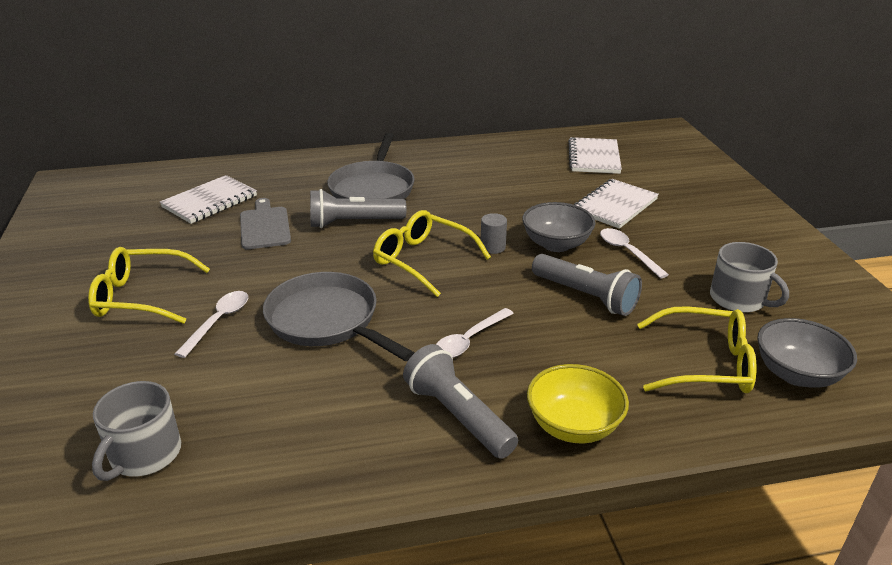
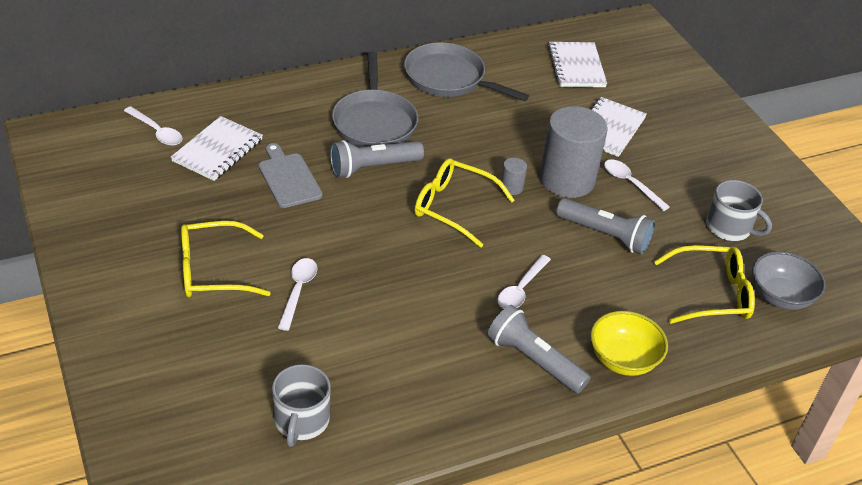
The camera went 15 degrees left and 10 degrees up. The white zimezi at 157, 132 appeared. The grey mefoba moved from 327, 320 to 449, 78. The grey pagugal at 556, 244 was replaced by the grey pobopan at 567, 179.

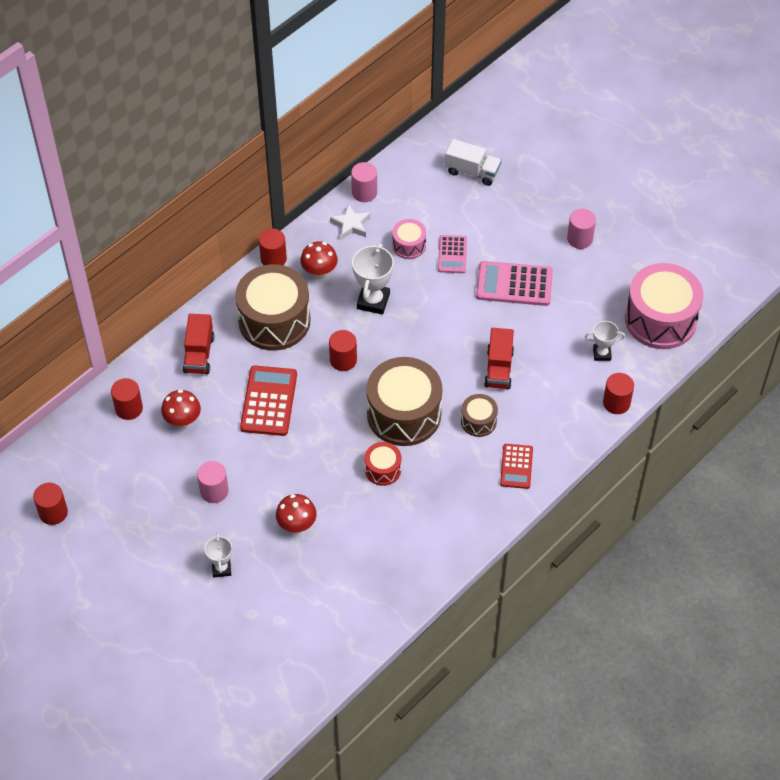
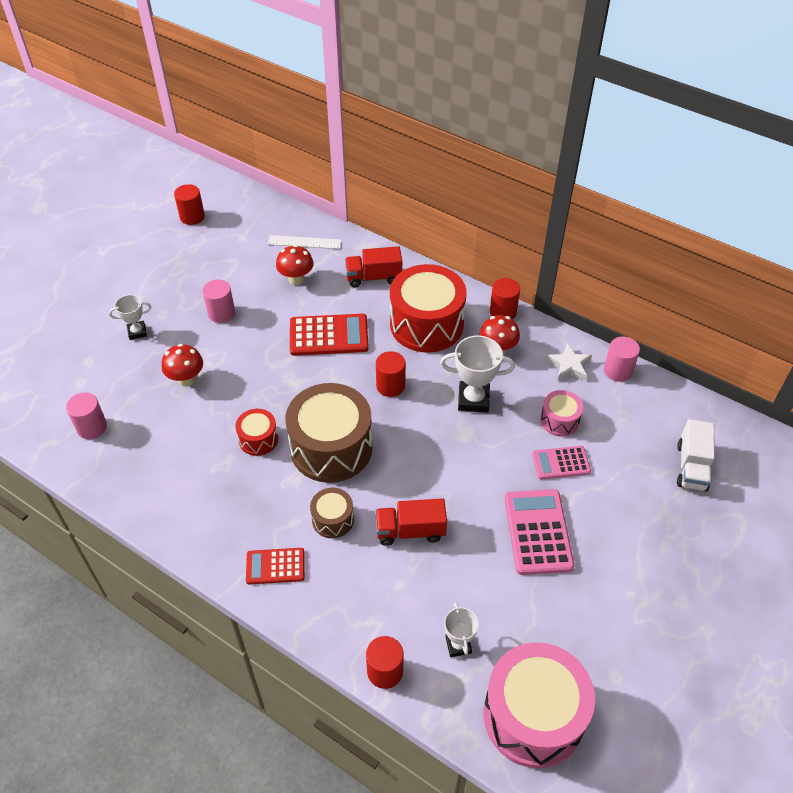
The camera went 80 degrees right and 5 degrees down. The pink pobopan moved from 579, 239 to 92, 427. The red pobopan at 129, 408 was replaced by the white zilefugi at 304, 242. The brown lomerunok at 274, 320 became the red lomerunok at 426, 324.

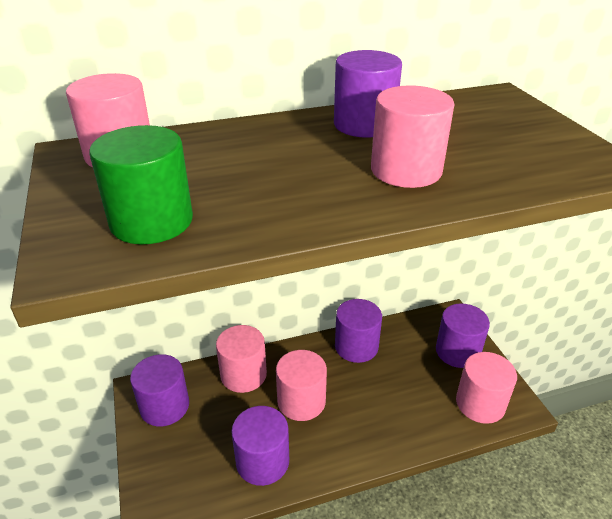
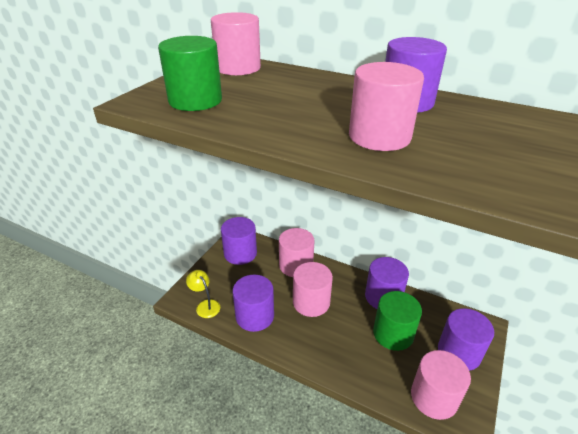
The camera went 45 degrees right and 0 degrees up. The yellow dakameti at 205, 305 appeared. The green pobopan at 393, 333 appeared.

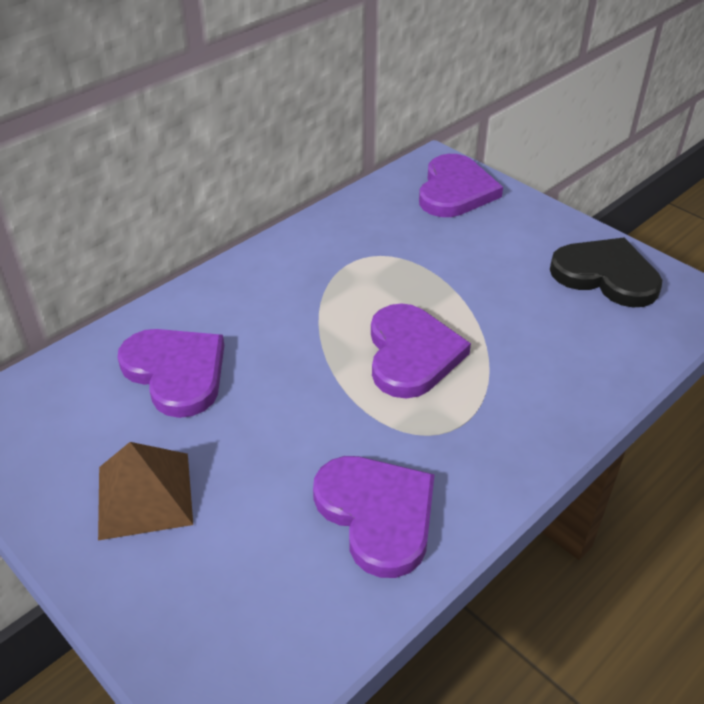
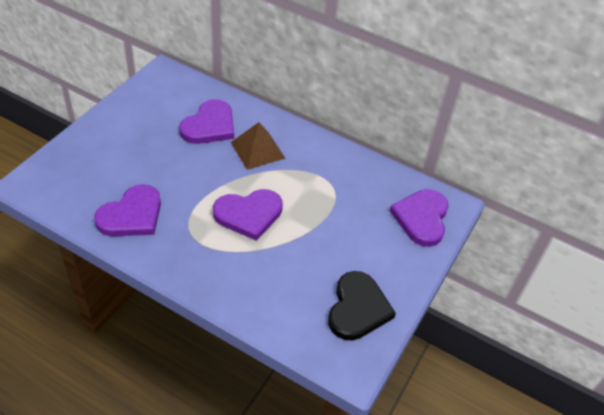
The camera went 70 degrees right and 5 degrees up. The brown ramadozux moved from 145, 494 to 257, 150. The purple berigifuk at 455, 190 turned 105 degrees clockwise.

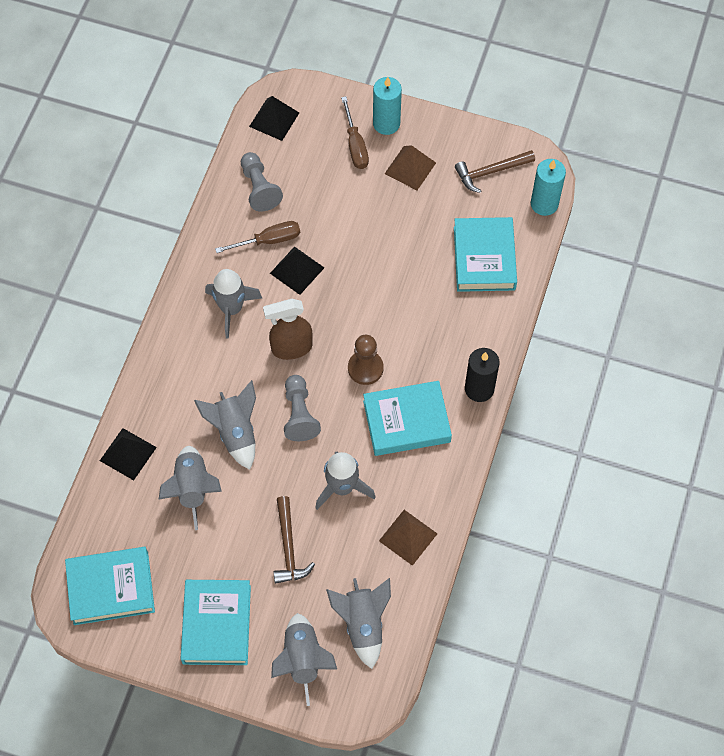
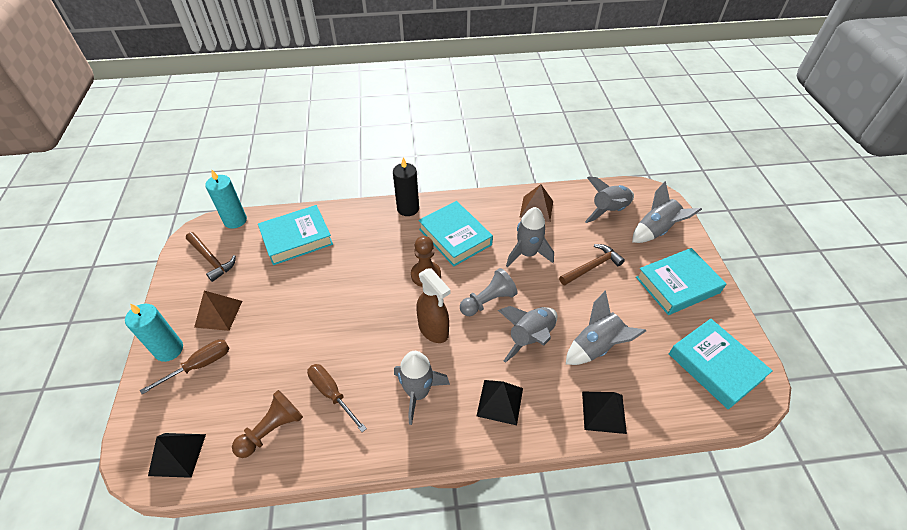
The camera went 115 degrees left and 15 degrees down. The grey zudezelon at 259, 188 became the brown zudezelon at 272, 429. The black ramadozux moved from 297, 270 to 500, 402.

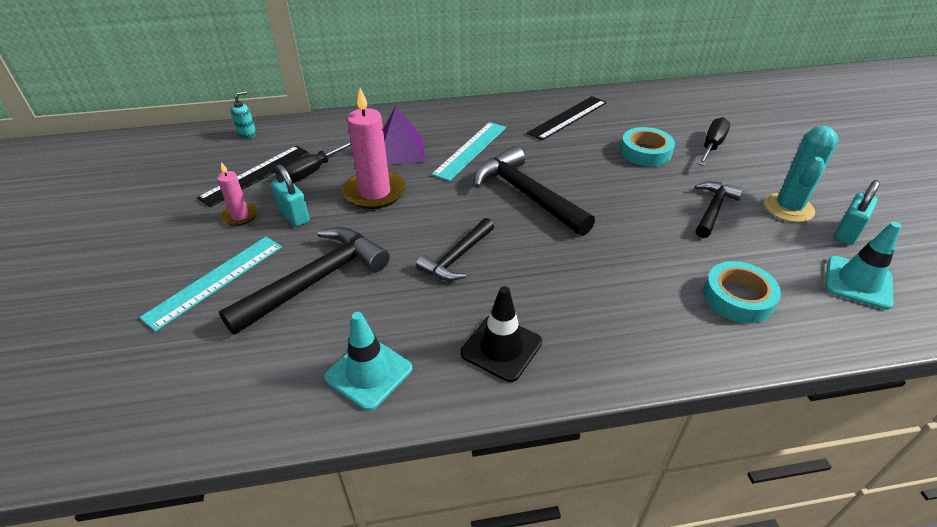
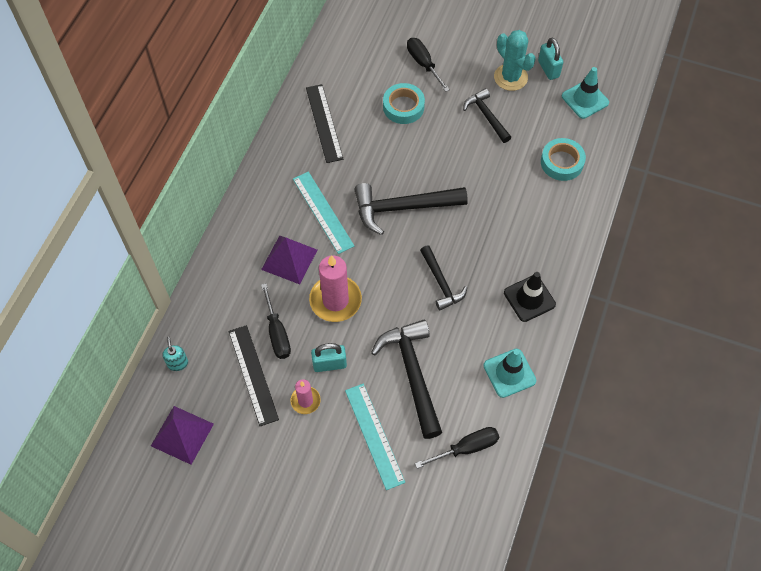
The camera went 60 degrees left and 20 degrees up. The purple ramadozux at 182, 434 appeared. The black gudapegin at 466, 448 appeared.

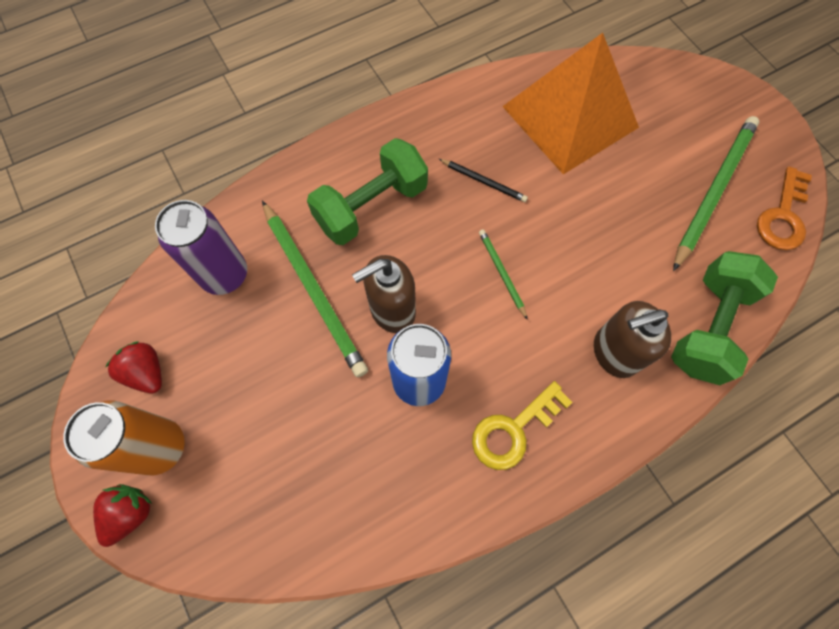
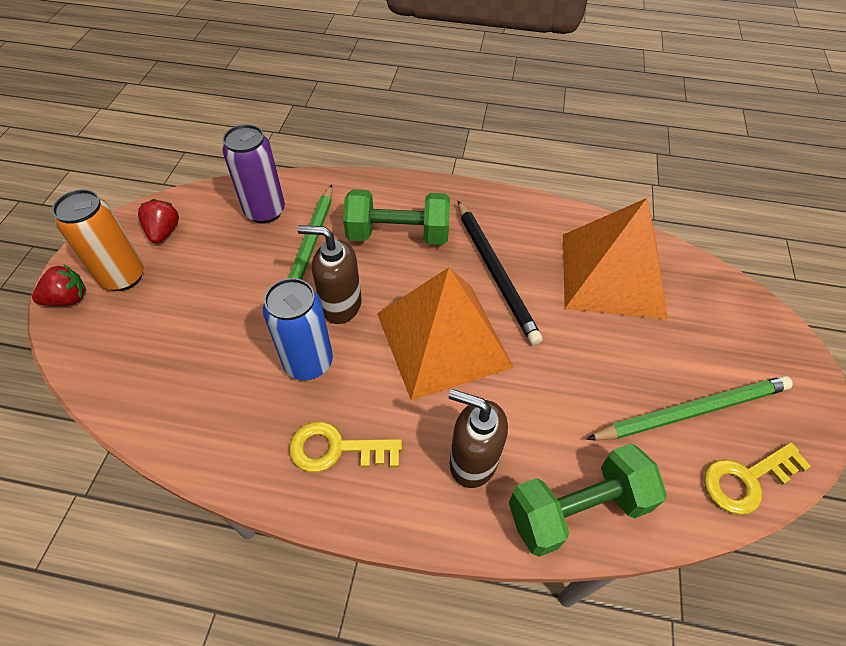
The camera went 40 degrees right and 15 degrees down. The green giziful at 502, 273 was replaced by the orange ramadozux at 443, 339. The black giziful at 483, 181 changed to 2.05 times the size. The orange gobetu at 783, 216 became the yellow gobetu at 746, 480.

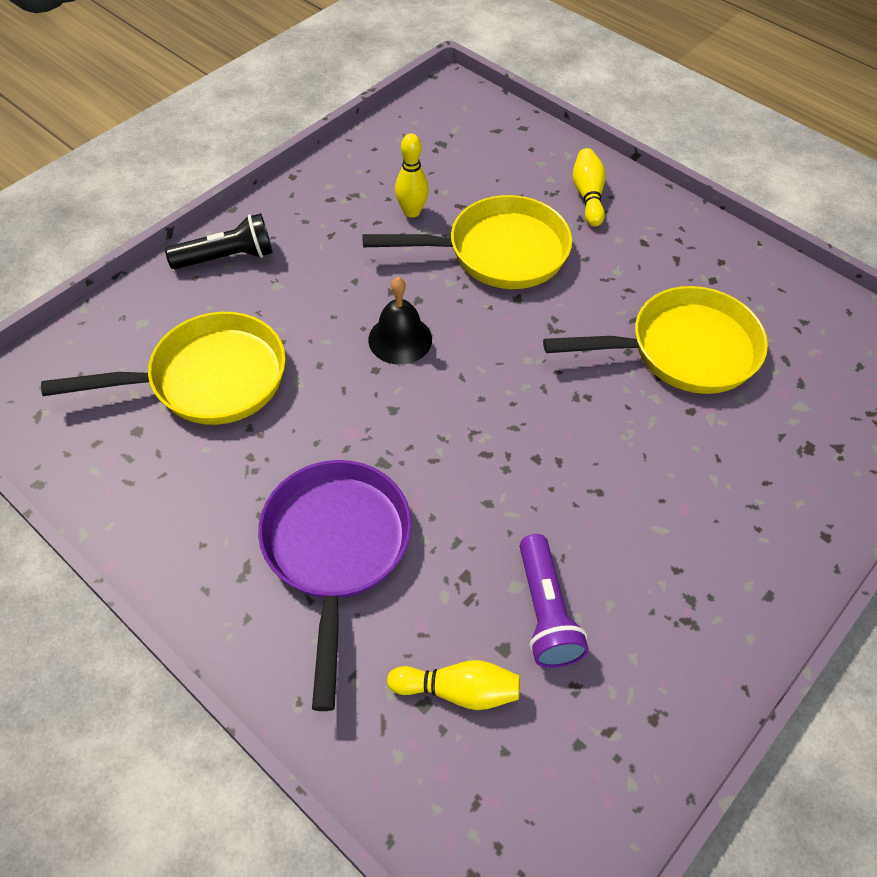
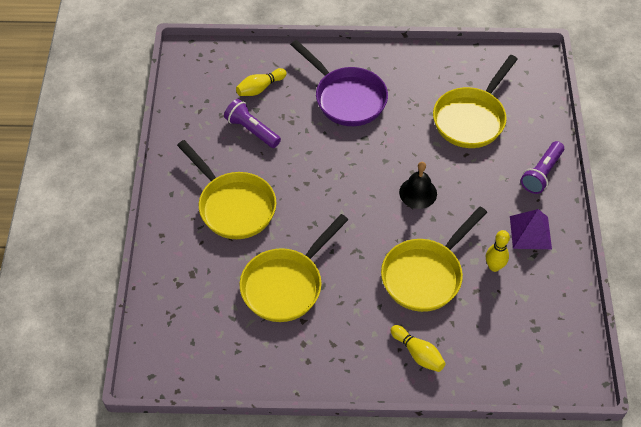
The camera went 140 degrees right and 0 degrees up. The yellow mefoba at 233, 206 appeared. The purple ramadozux at 530, 232 appeared. The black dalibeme at 227, 257 became the purple dalibeme at 541, 174.

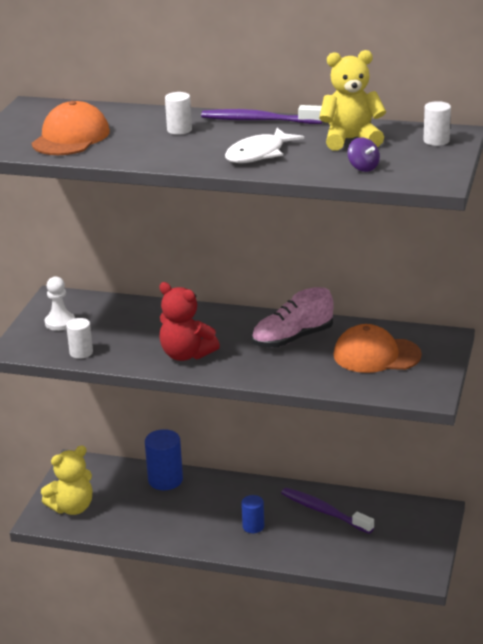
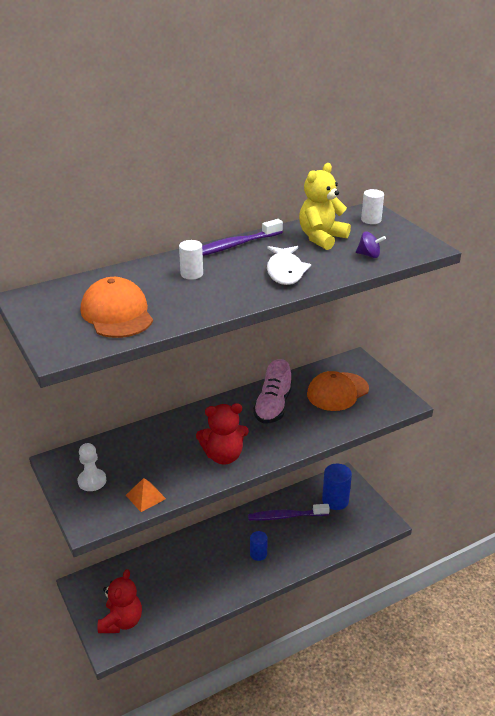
The camera went 45 degrees left and 5 degrees up. The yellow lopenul at 72, 507 became the red lopenul at 121, 621. The white pobopan at 81, 352 was replaced by the orange ramadozux at 145, 497. The blue pobopan moved from 165, 480 to 335, 500.

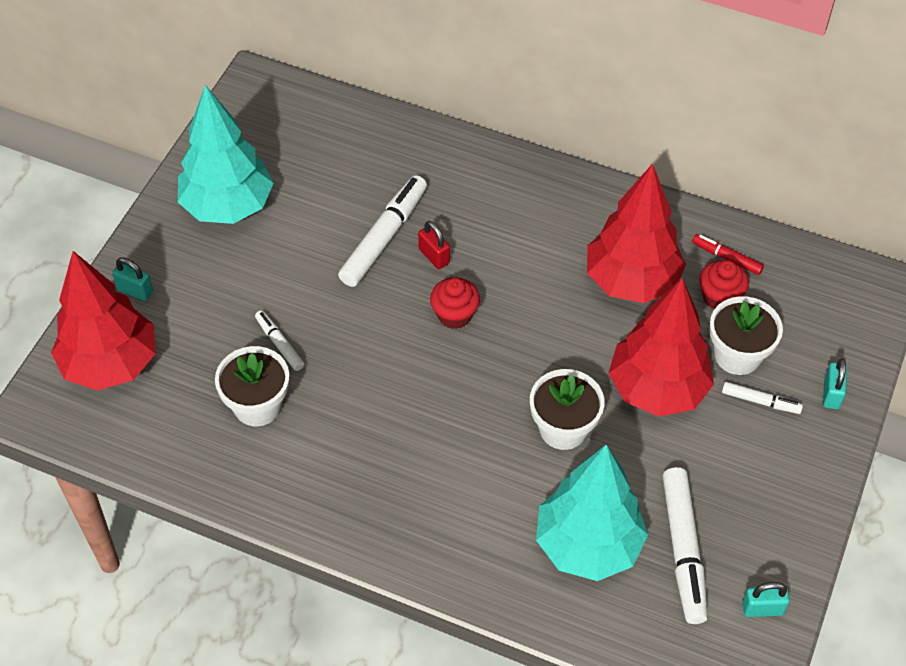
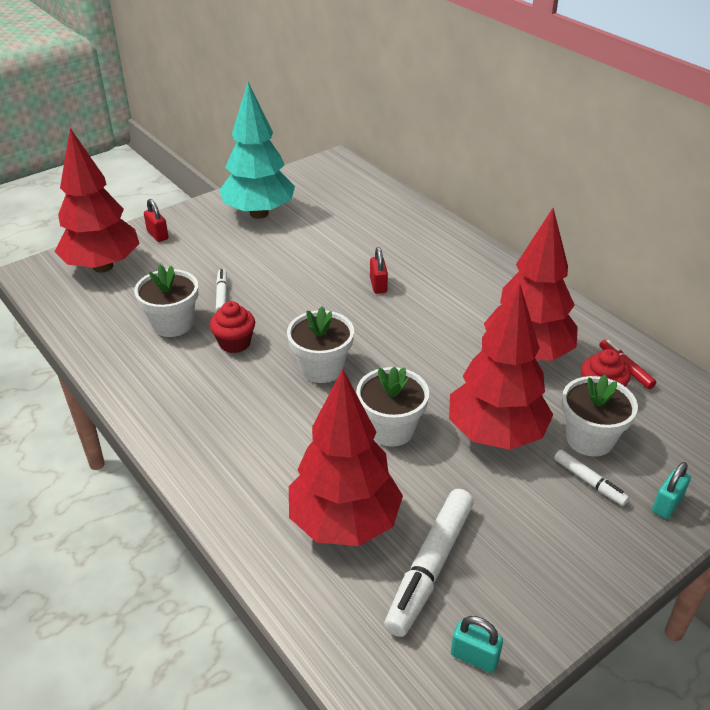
The camera went 30 degrees right and 15 degrees down. The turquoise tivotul at 135, 290 became the red tivotul at 157, 235. The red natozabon moved from 454, 315 to 235, 343. The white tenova at 321, 368 appeared. The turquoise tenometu at 588, 545 became the red tenometu at 344, 523. The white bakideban at 384, 237 disappeared.

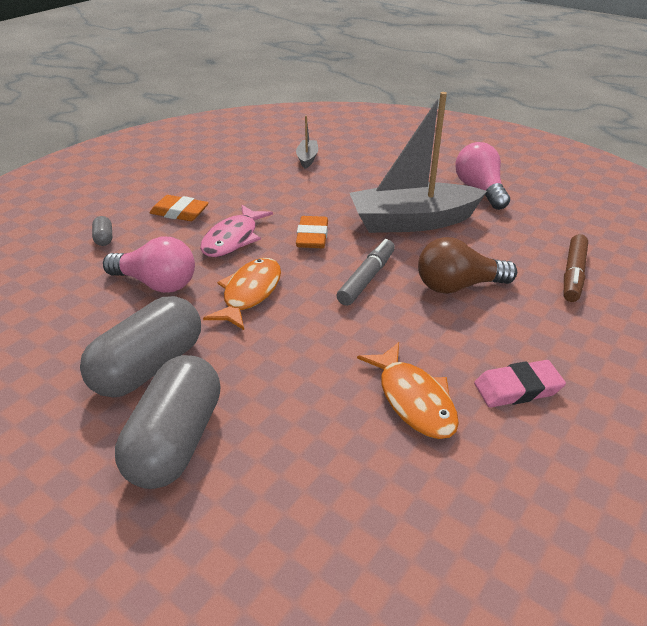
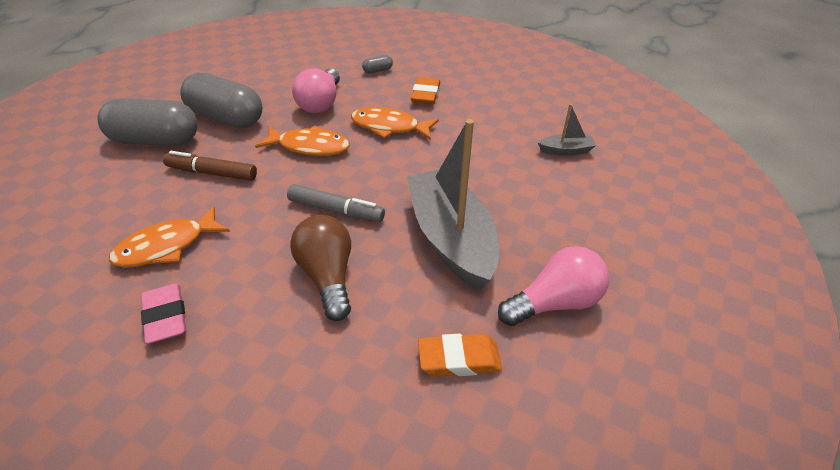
The camera went 80 degrees right and 5 degrees up. The brown bakideban moved from 573, 274 to 212, 173. The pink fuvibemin at 233, 239 became the orange fuvibemin at 389, 127. The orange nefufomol moved from 312, 236 to 459, 359.

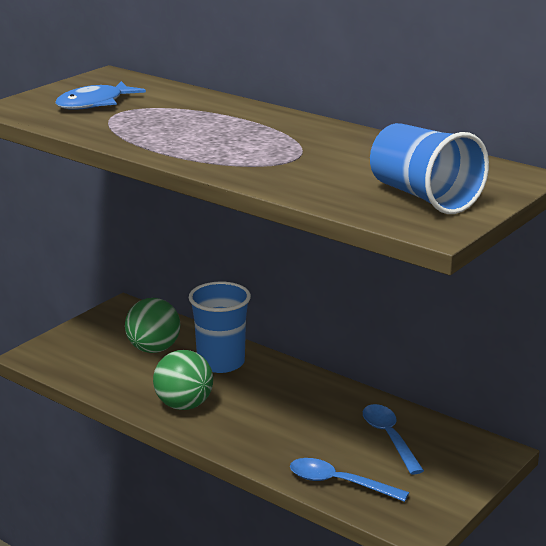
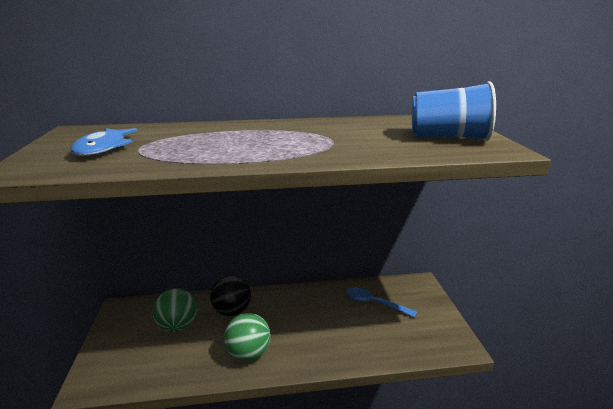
The camera went 45 degrees left and 0 degrees up. The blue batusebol at 221, 363 was replaced by the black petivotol at 232, 311. The blue zimezi at 339, 483 disappeared.

